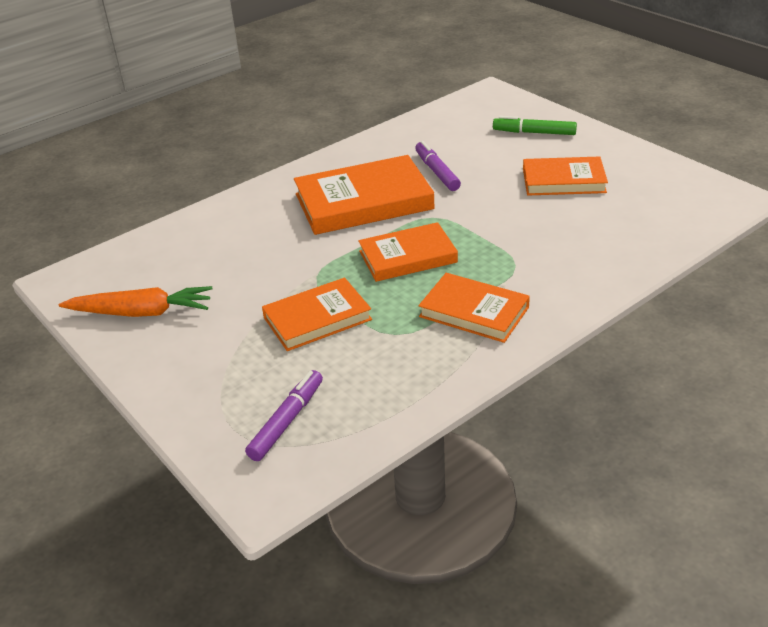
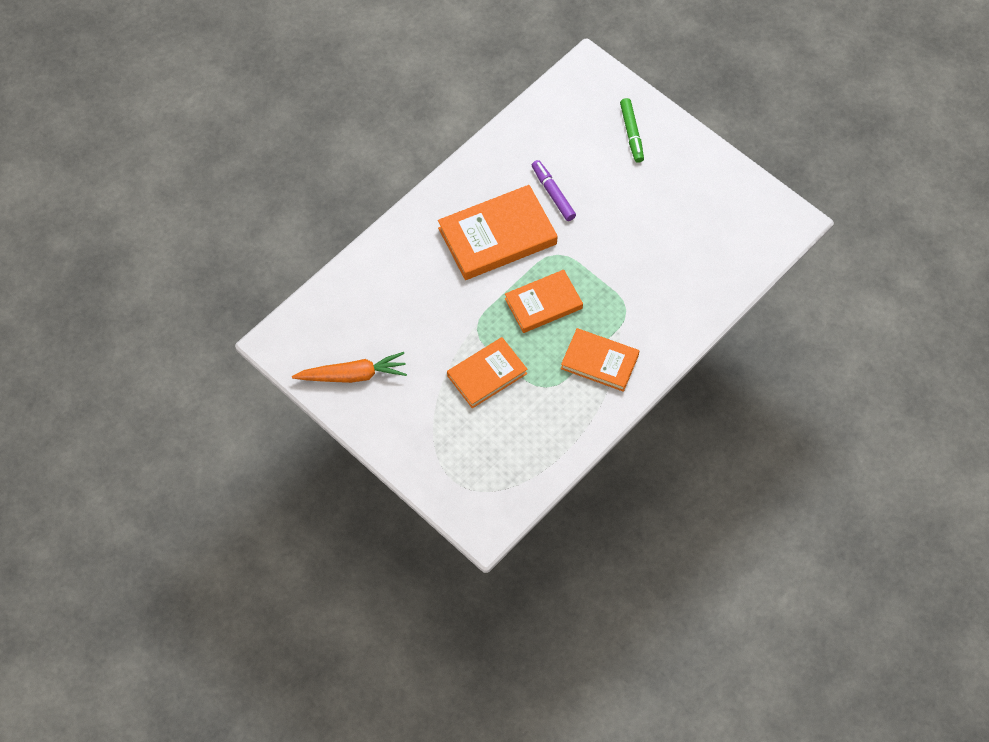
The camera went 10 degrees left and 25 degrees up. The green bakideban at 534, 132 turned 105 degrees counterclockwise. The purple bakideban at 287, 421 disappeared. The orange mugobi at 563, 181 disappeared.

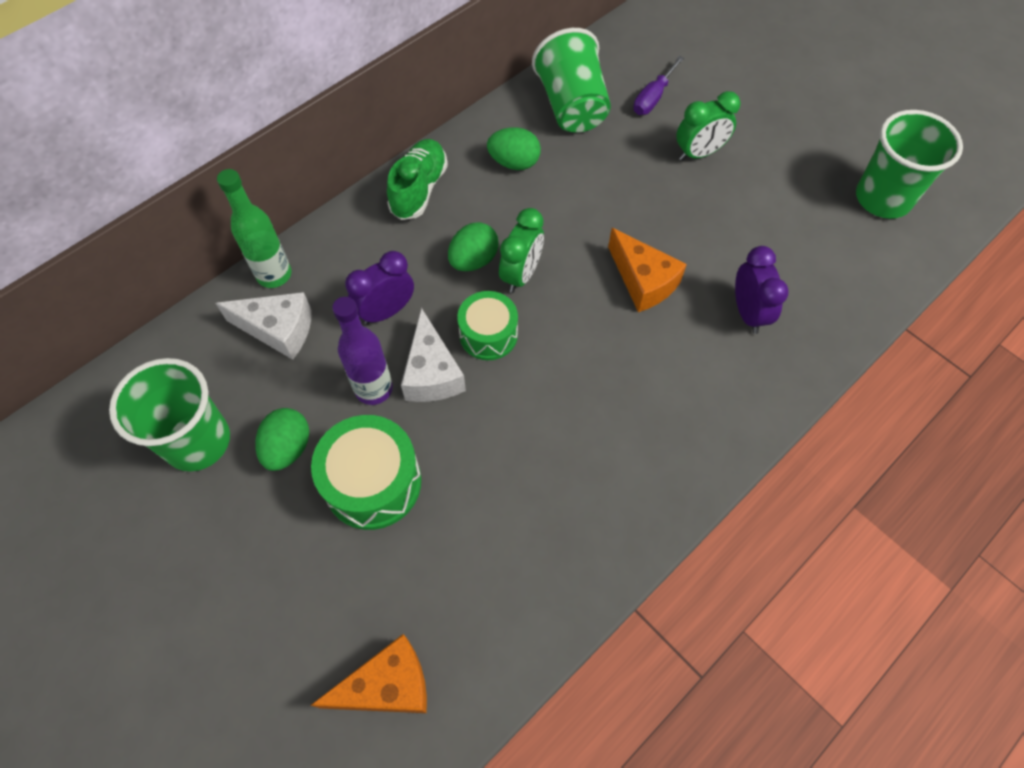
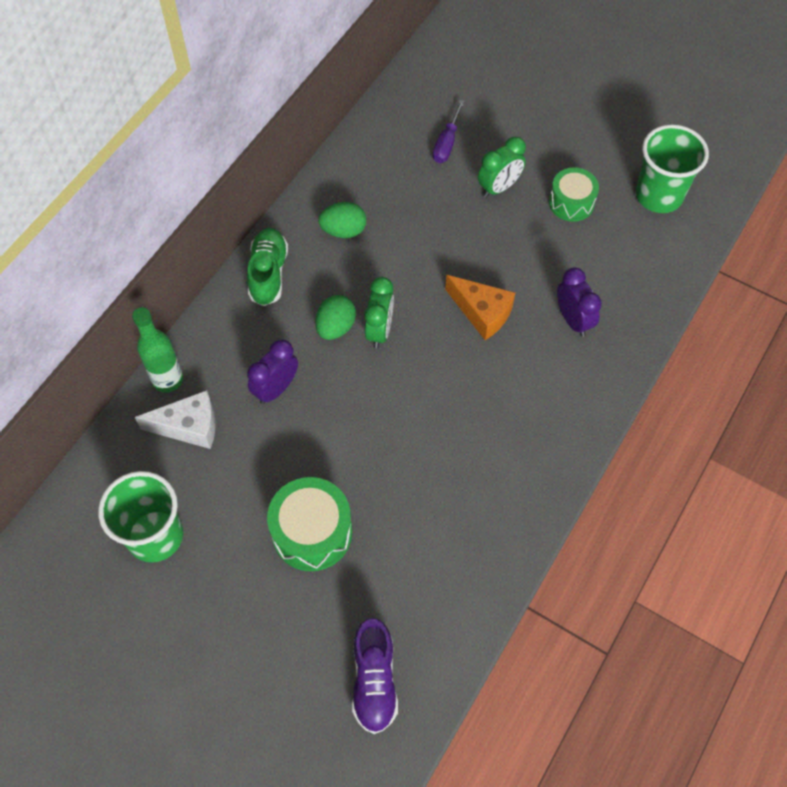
The camera went 15 degrees left and 0 degrees up. The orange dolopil at 387, 685 was replaced by the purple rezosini at 374, 681. The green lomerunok moved from 488, 334 to 571, 203. The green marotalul at 288, 448 disappeared. The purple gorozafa at 374, 389 disappeared. The white dolopil at 432, 373 disappeared. The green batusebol at 571, 106 disappeared.

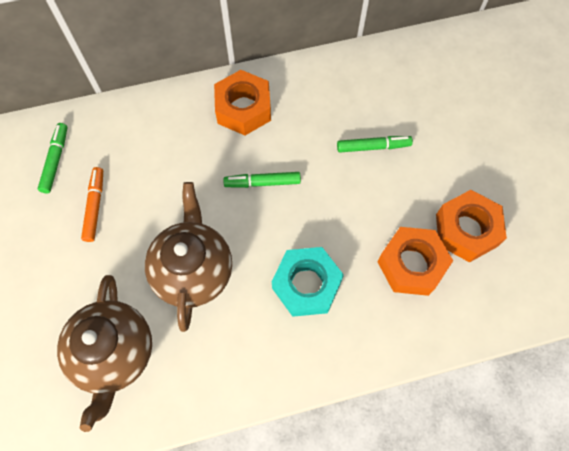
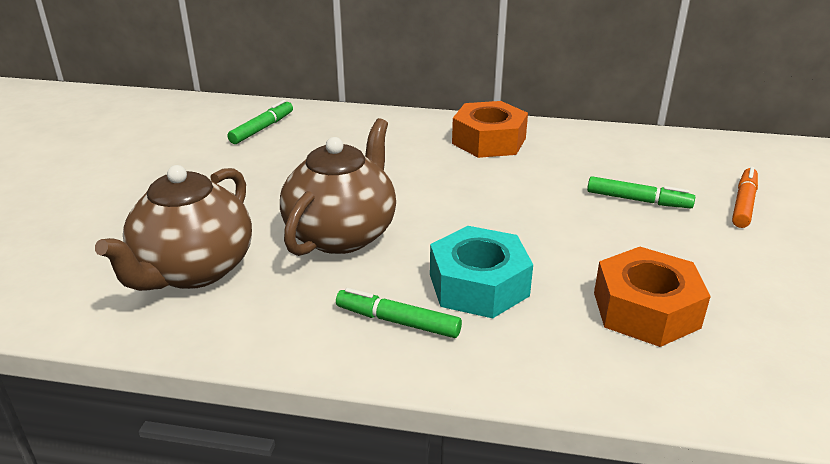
The camera went 25 degrees right and 35 degrees down. The green bakideban moved from 262, 182 to 398, 321. The orange bakideban moved from 95, 206 to 743, 204. The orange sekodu at 466, 230 disappeared.

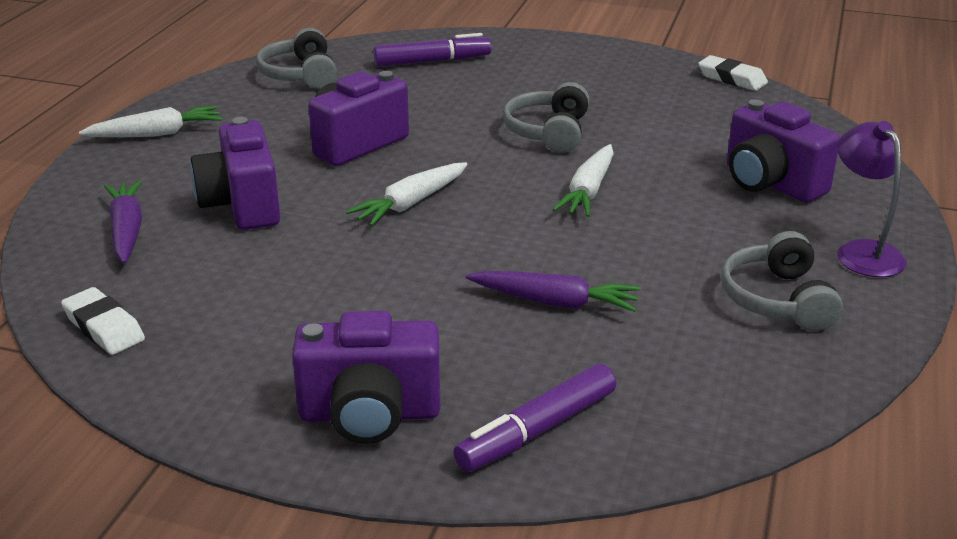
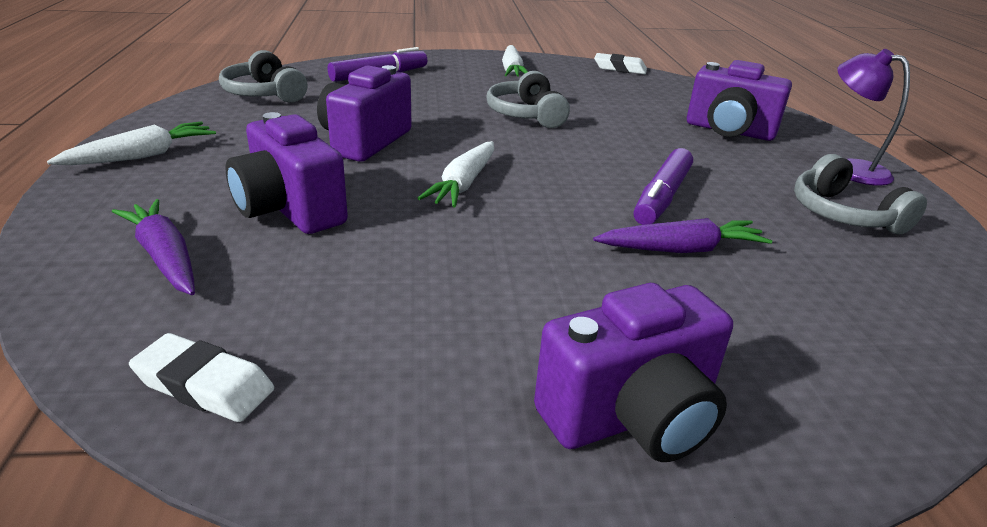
The camera went 25 degrees left and 0 degrees up. The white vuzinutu moved from 588, 191 to 512, 70. The purple bakideban moved from 537, 430 to 662, 197.

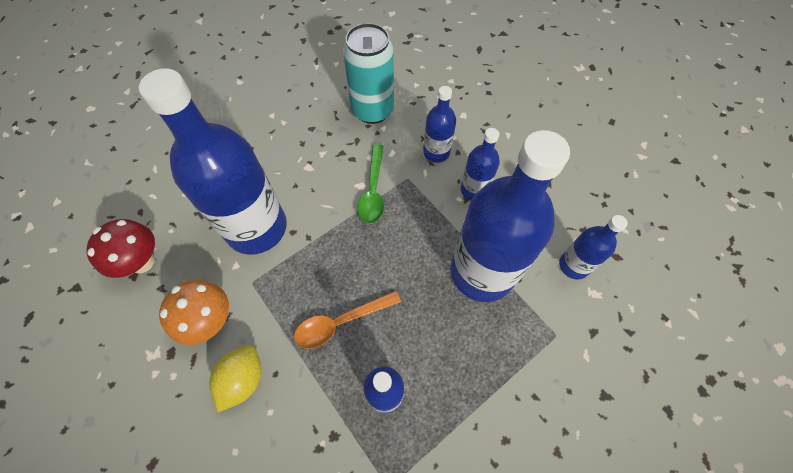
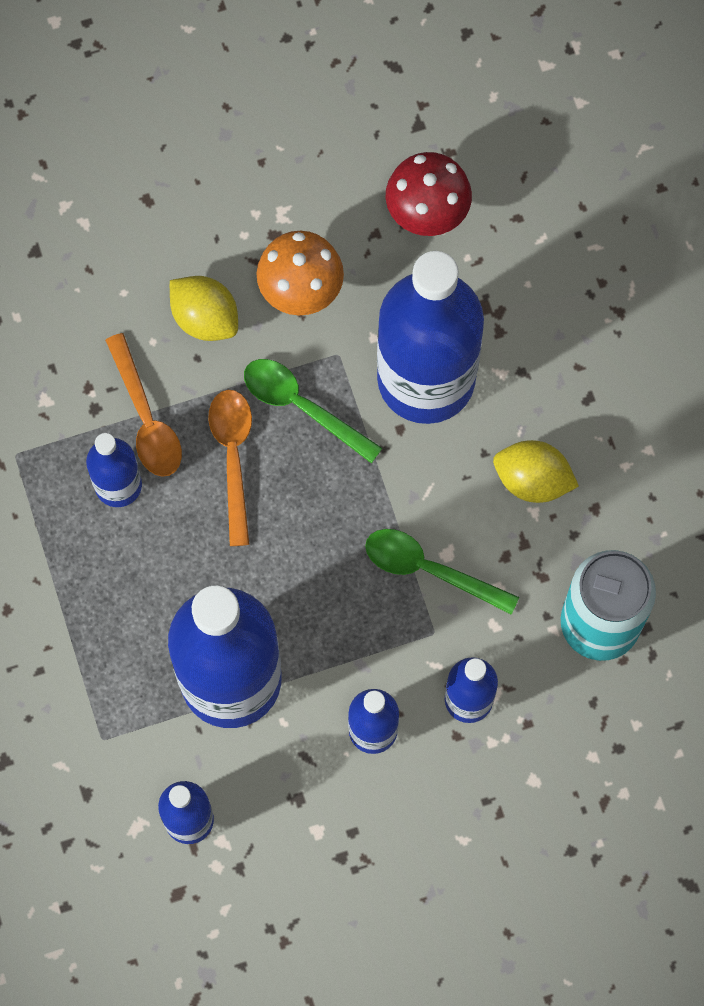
The camera went 110 degrees right and 10 degrees up. The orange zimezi at 146, 418 appeared. The green zimezi at 301, 406 appeared. The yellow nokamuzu at 532, 480 appeared.

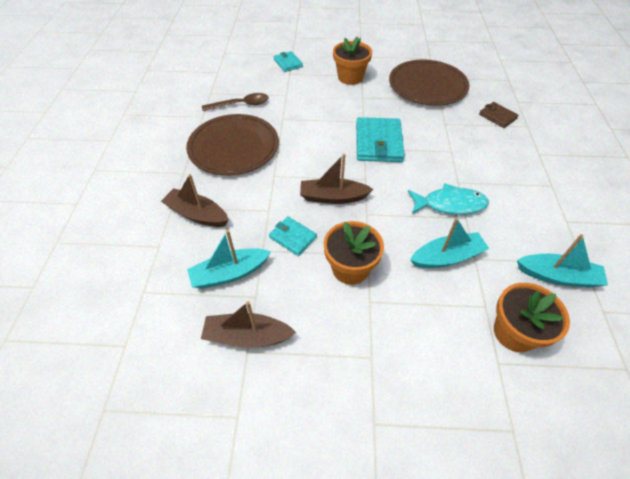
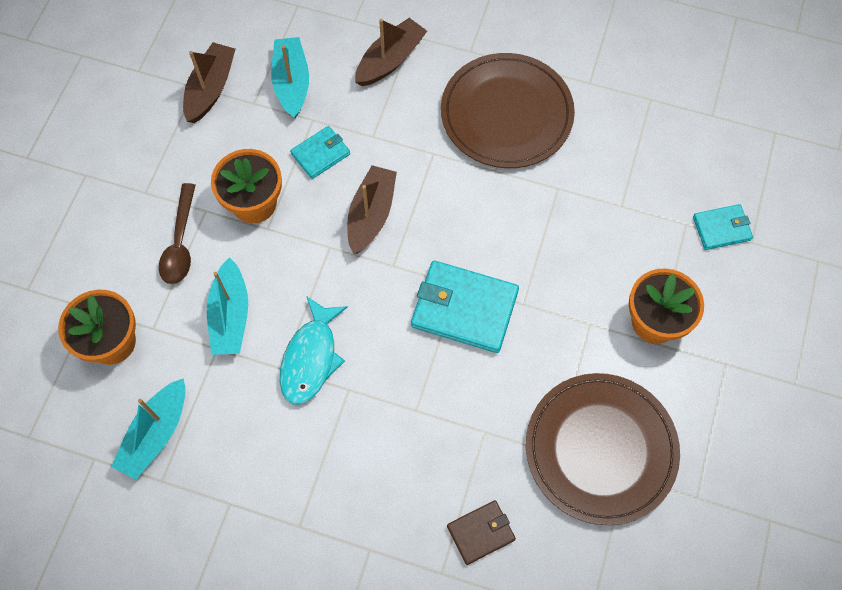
The camera went 105 degrees right and 15 degrees up. The brown zimezi moved from 241, 105 to 180, 243.

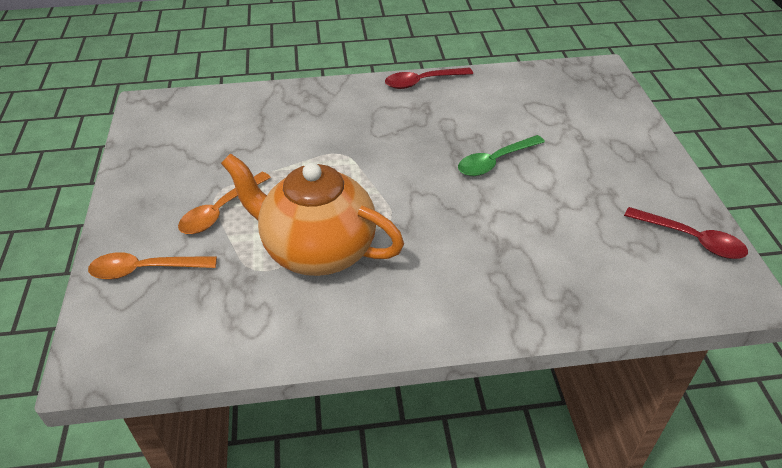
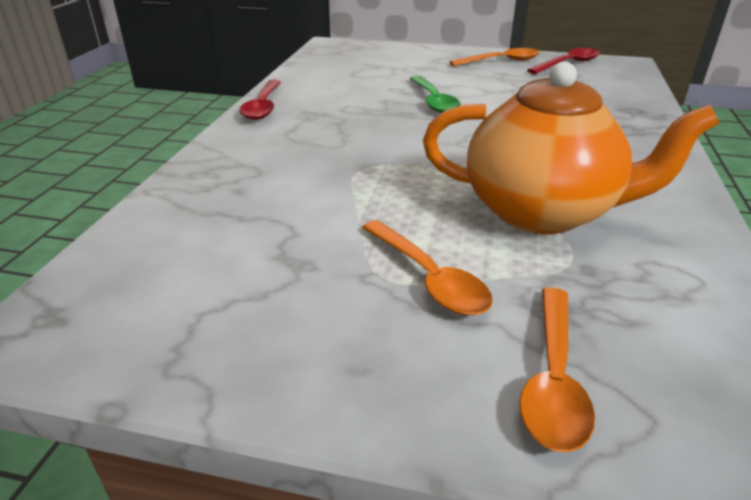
The camera went 70 degrees left and 10 degrees down. The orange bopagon at 317, 250 turned 120 degrees counterclockwise. The orange zimezi at 501, 61 appeared.

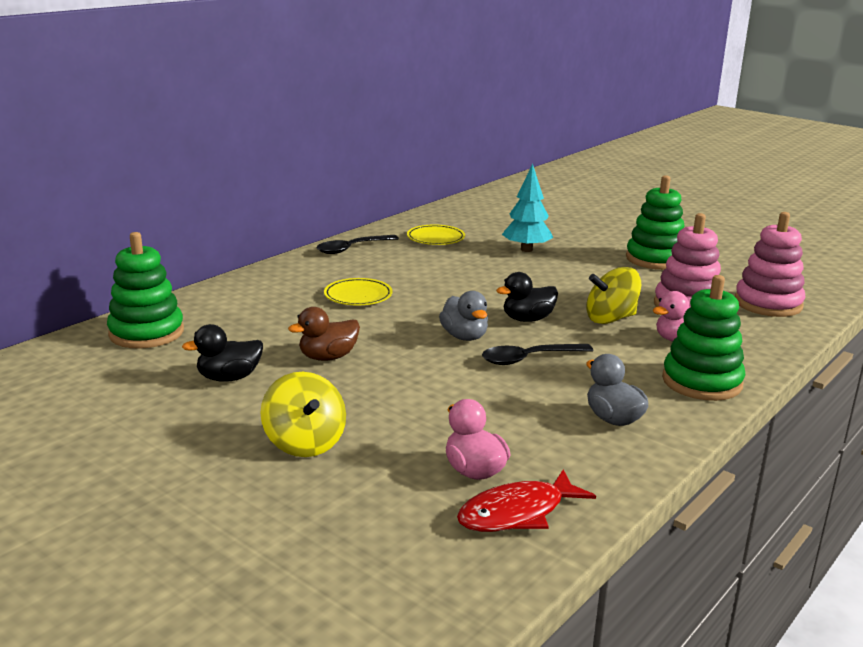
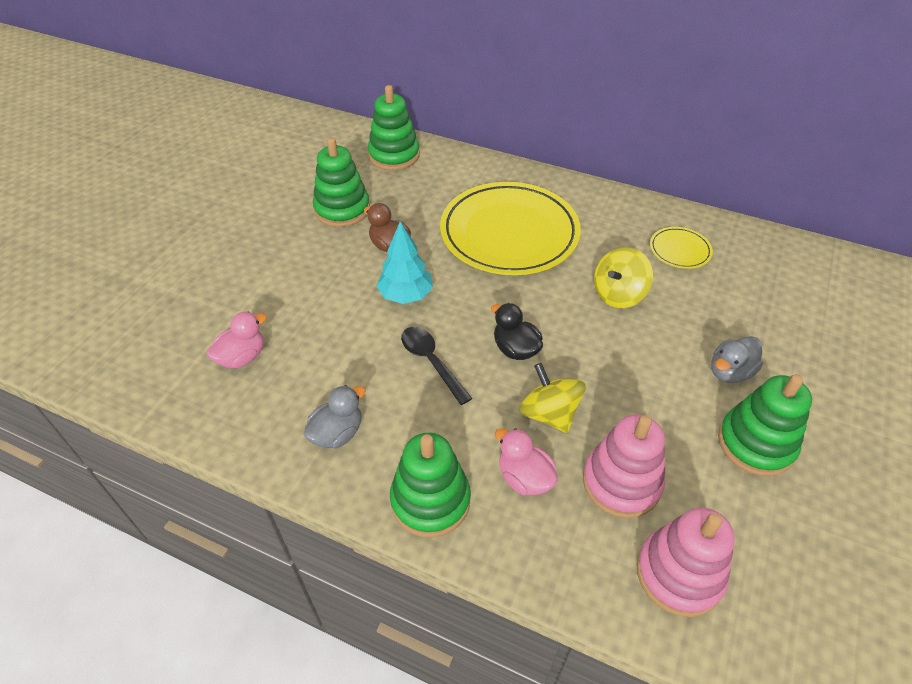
The camera went 75 degrees right and 25 degrees up. The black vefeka at 229, 378 was replaced by the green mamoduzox at 342, 209. The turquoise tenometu moved from 526, 250 to 406, 295. The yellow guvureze at 358, 296 changed to 2.33 times the size. The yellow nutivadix moved from 305, 443 to 618, 294. The grey vefeka moved from 464, 336 to 730, 372. The black zimezi at 352, 249 disappeared. The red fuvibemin at 517, 513 disappeared.

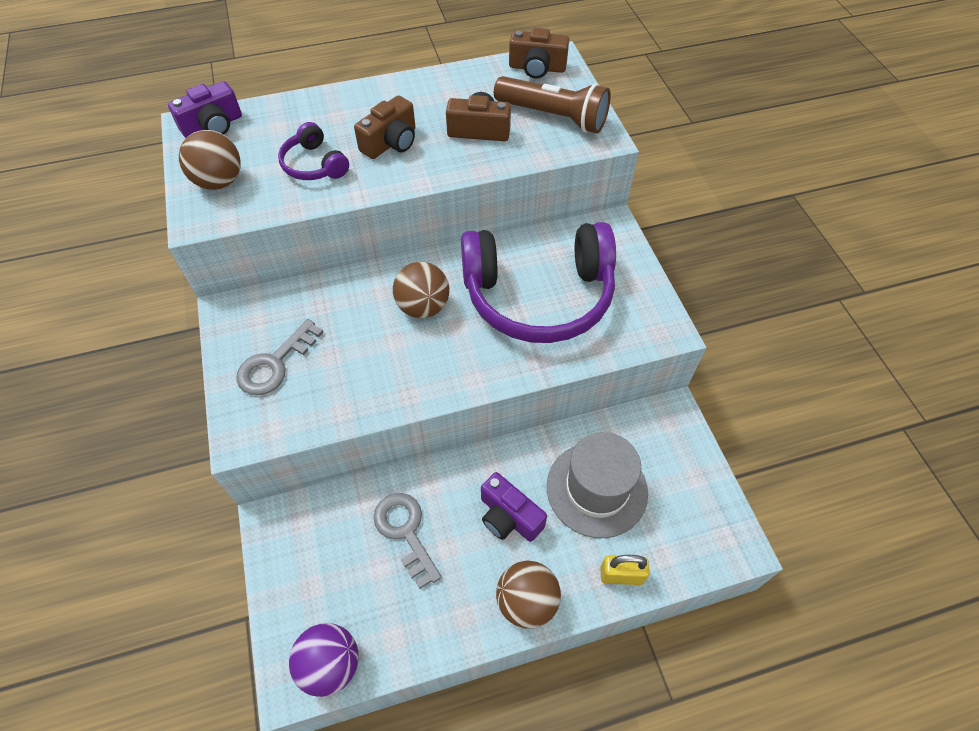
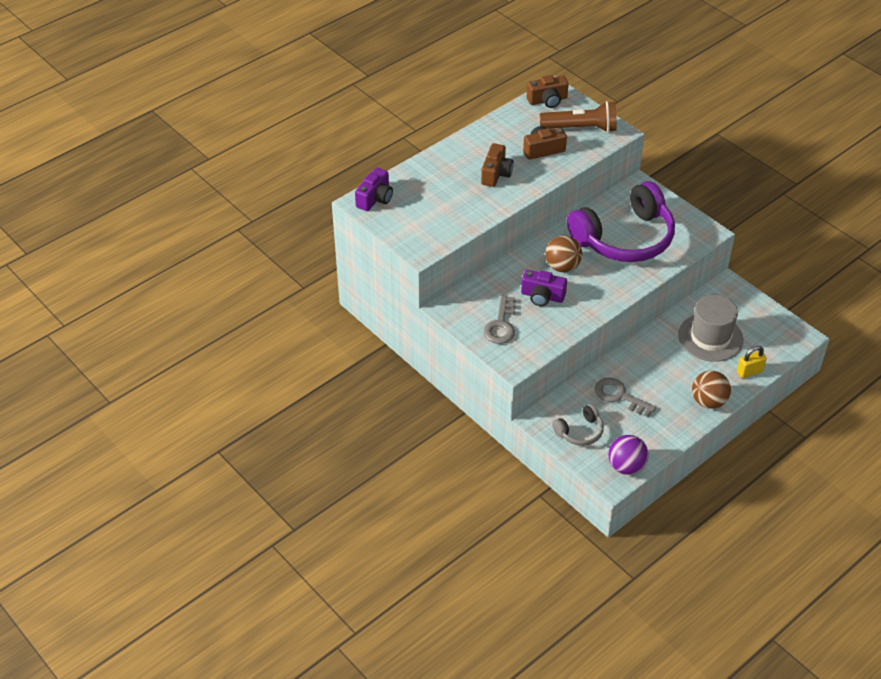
The camera went 25 degrees left and 10 degrees down. The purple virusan moved from 509, 517 to 542, 296. The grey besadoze at 580, 432 appeared. The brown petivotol at 219, 182 disappeared. The purple besadoze at 314, 165 disappeared.

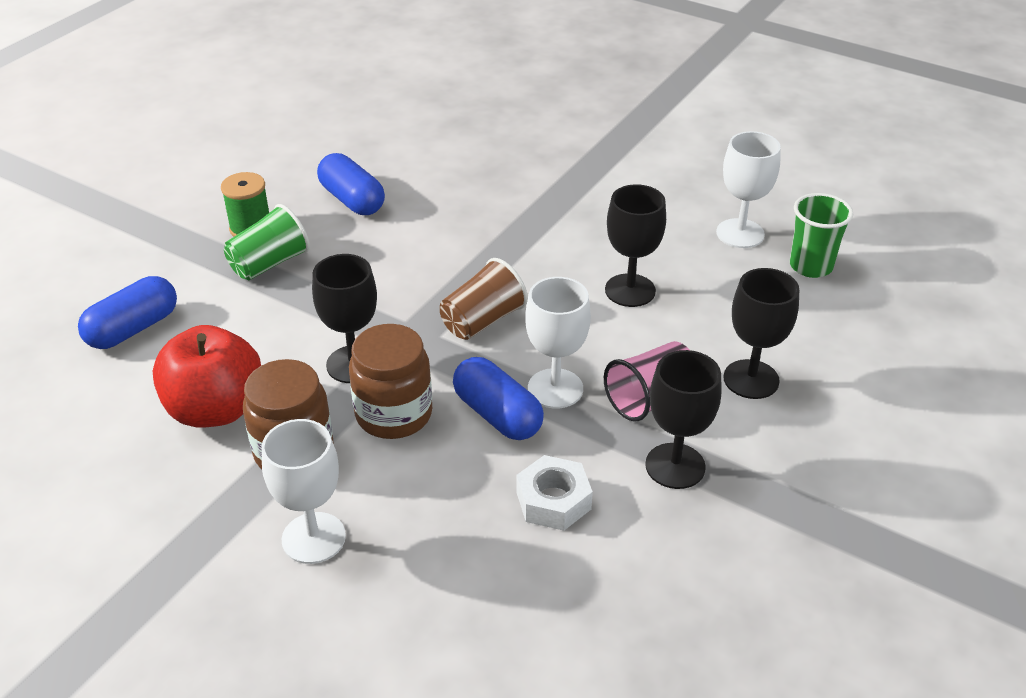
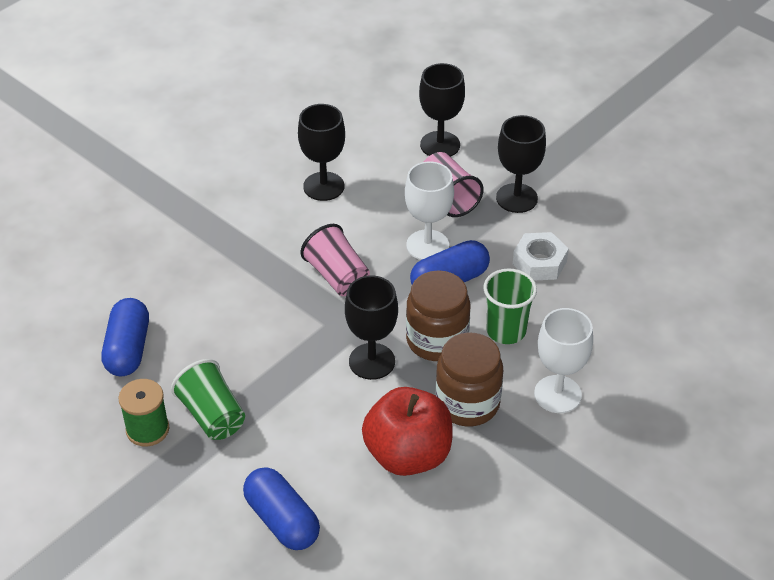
The camera went 80 degrees left and 5 degrees up. The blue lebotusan at 352, 200 turned 60 degrees counterclockwise. The brown batusebol at 482, 321 became the pink batusebol at 337, 276. The green batusebol moved from 811, 266 to 506, 331. The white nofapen at 740, 233 disappeared.

